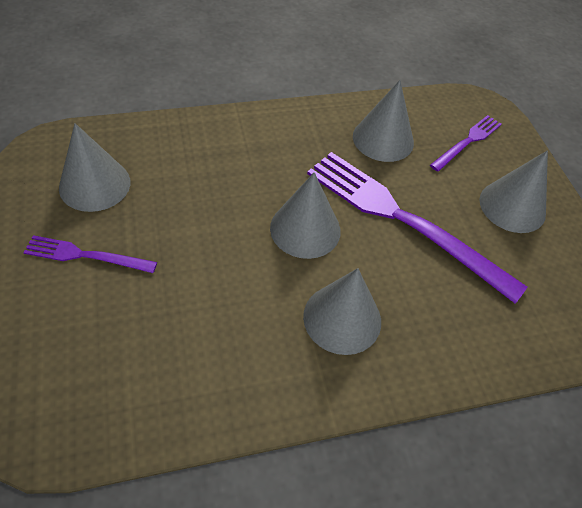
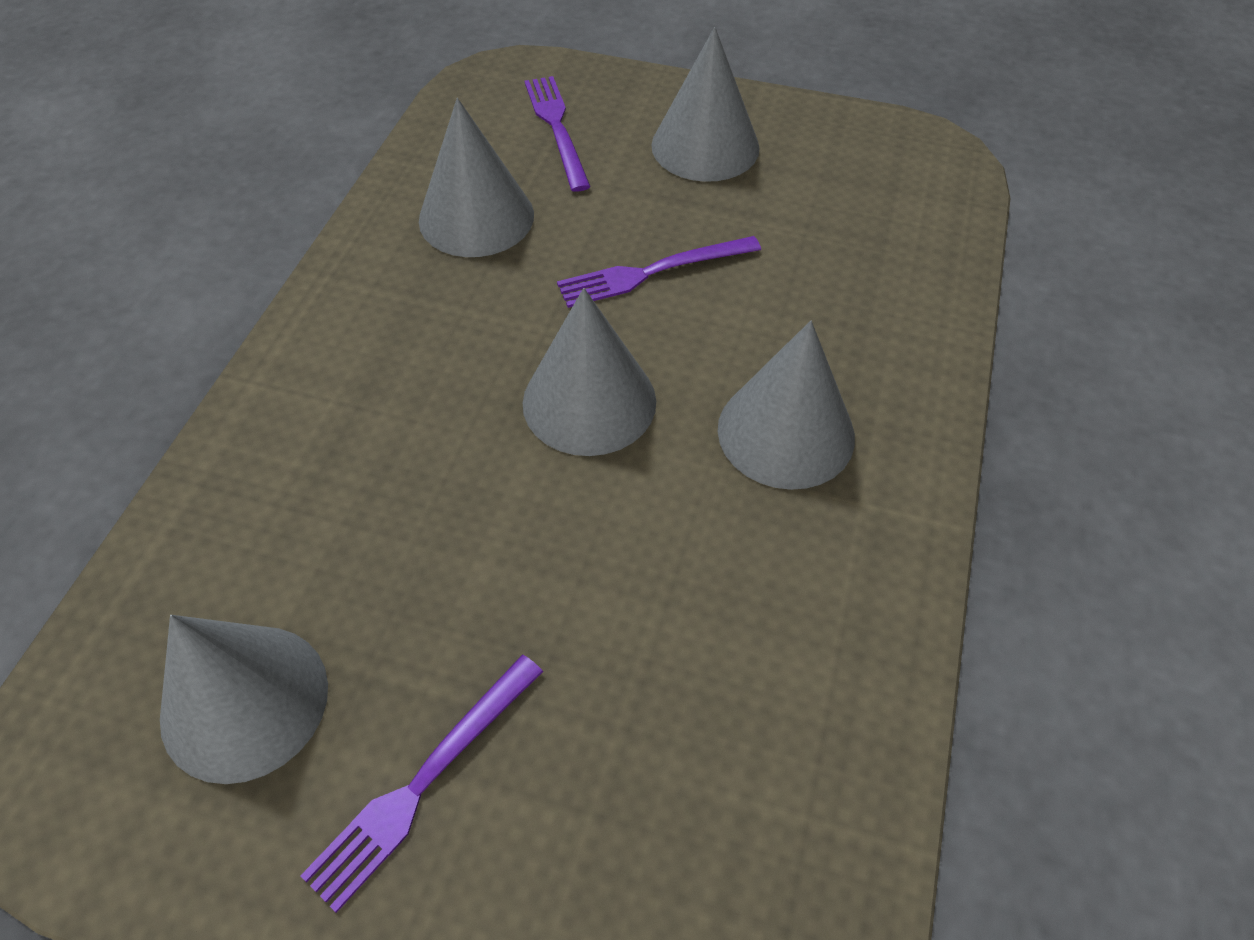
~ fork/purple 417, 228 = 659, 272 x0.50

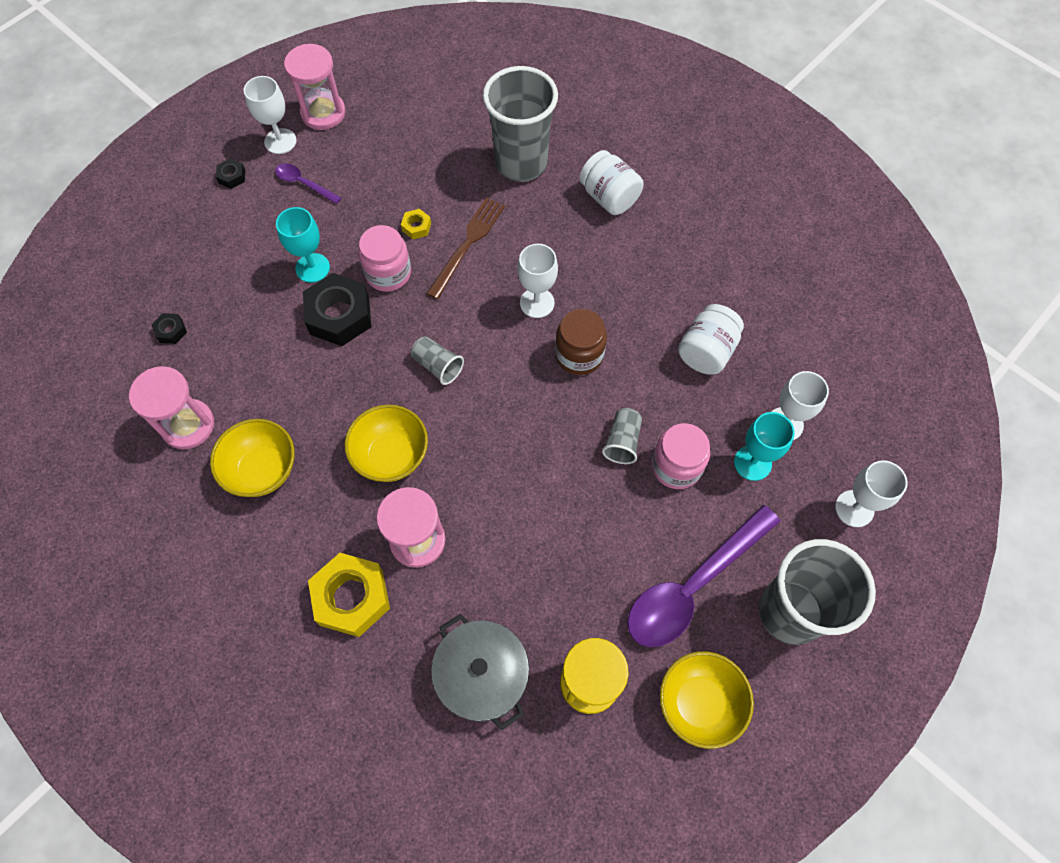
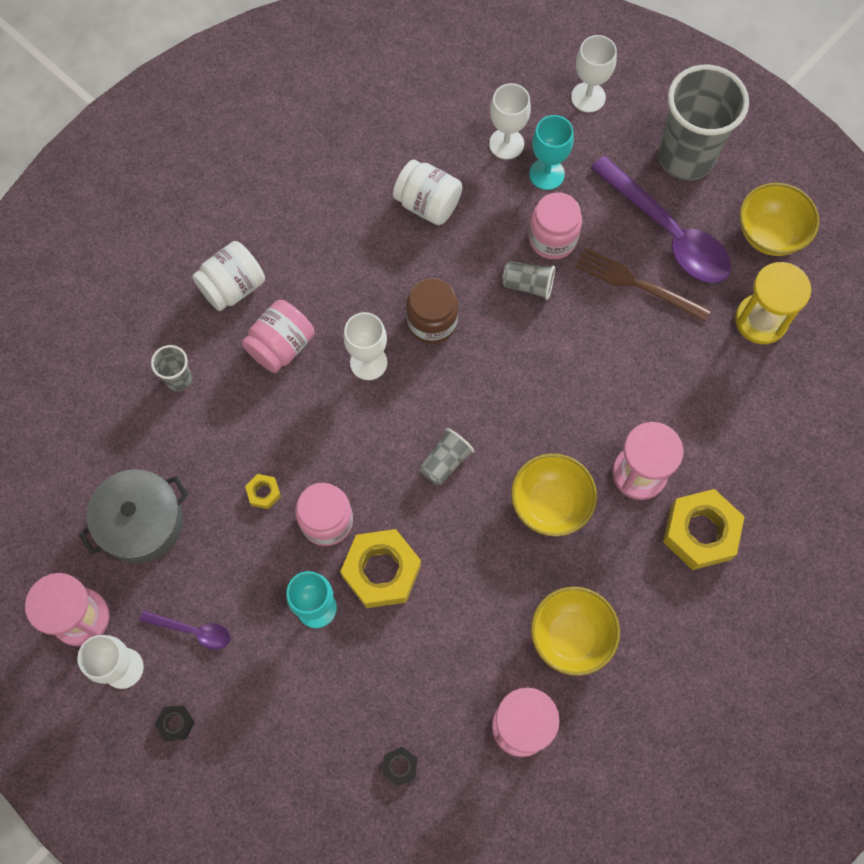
~ beaker/gray 520, 124 = 171, 368 x0.44
~ tablespoon/purple 308, 183 = 185, 630 105 degrees counterclockwise
~ fork/brown 465, 248 to 643, 285
~ hexagon nut/black 337, 309 to hexagon nut/yellow 380, 568
~ stockpot/gray 480, 672 to 133, 516
+ preserve jar/rosy 278, 336

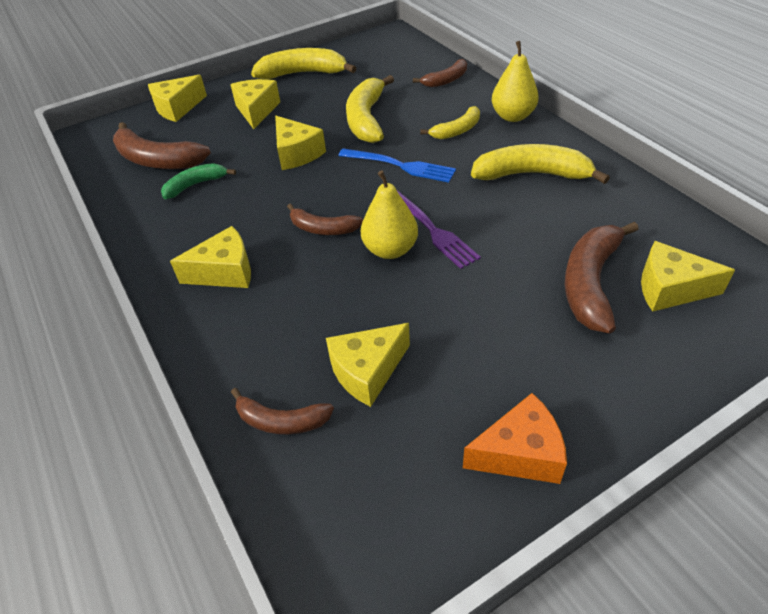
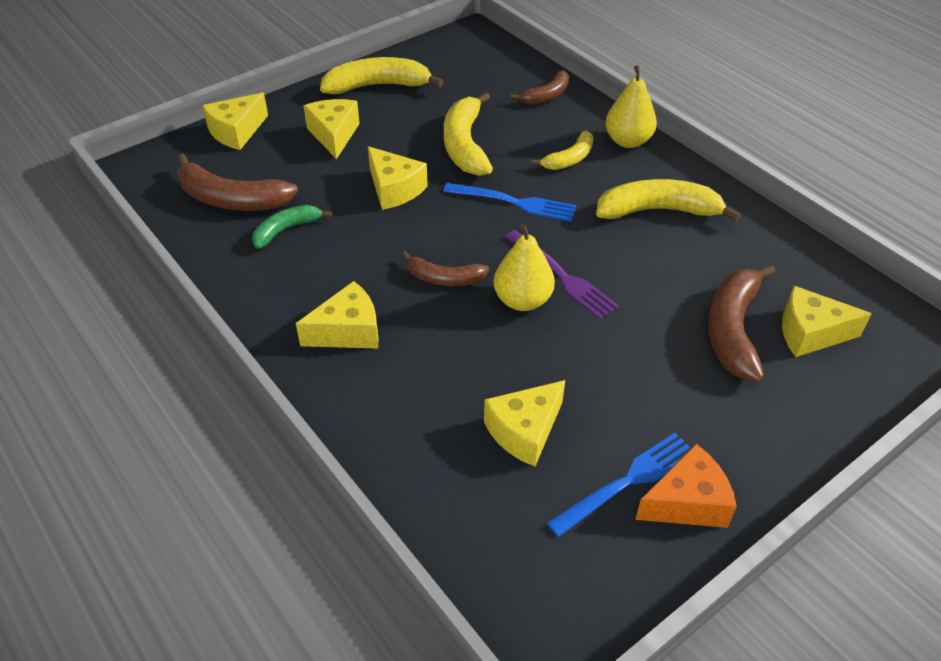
- banana/brown 282, 411
+ fork/royal blue 618, 485

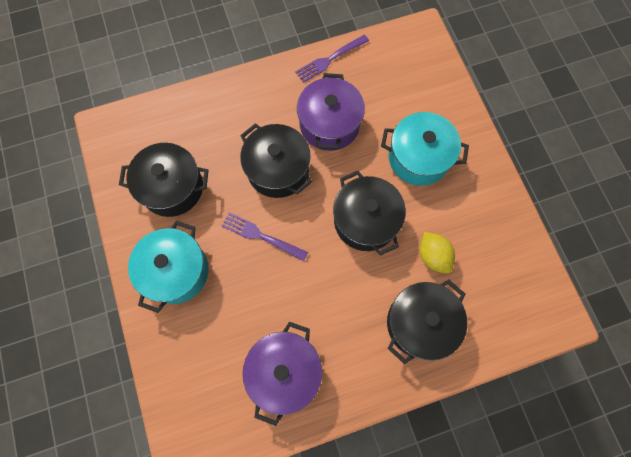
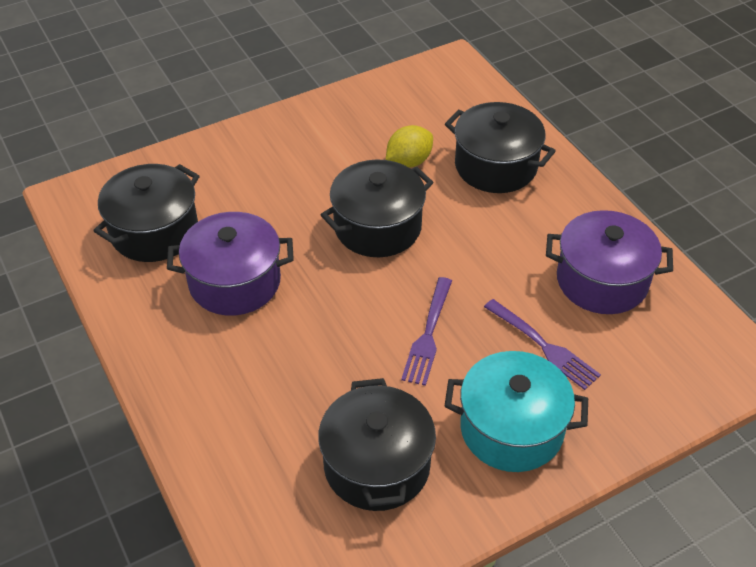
~ fork/purple 332, 59 to 542, 344
- stockpot/aqua 425, 149
~ stockpot/black 276, 160 to 146, 213

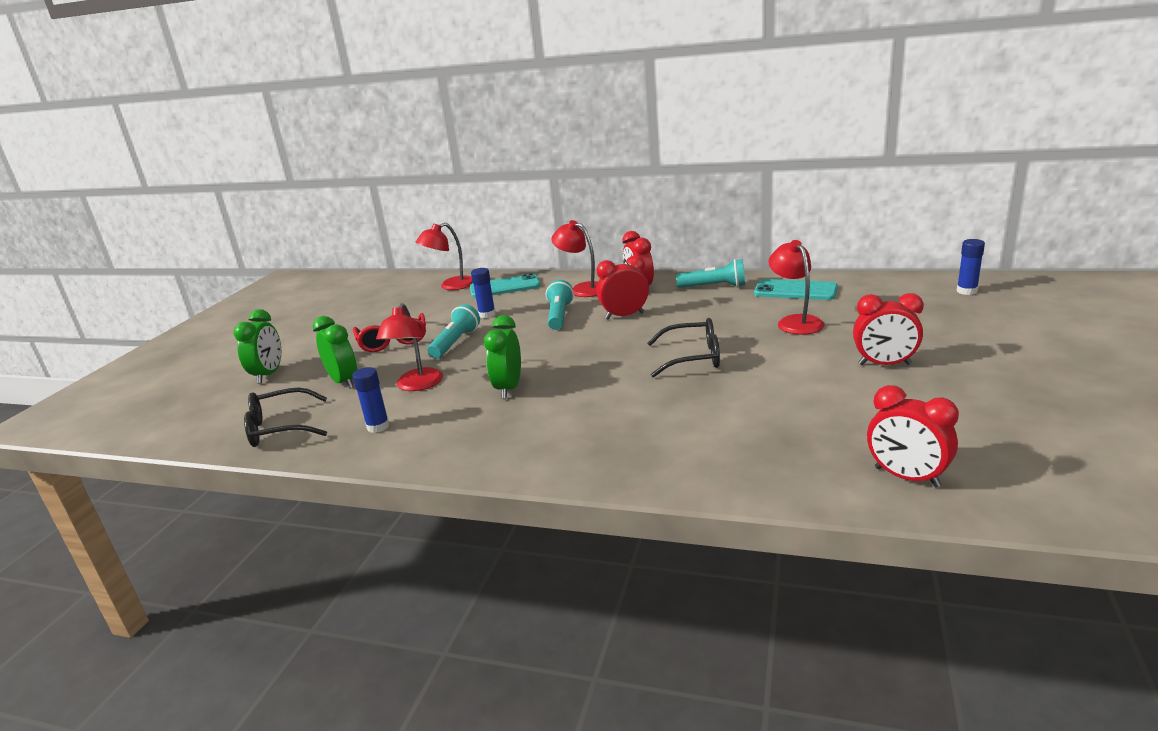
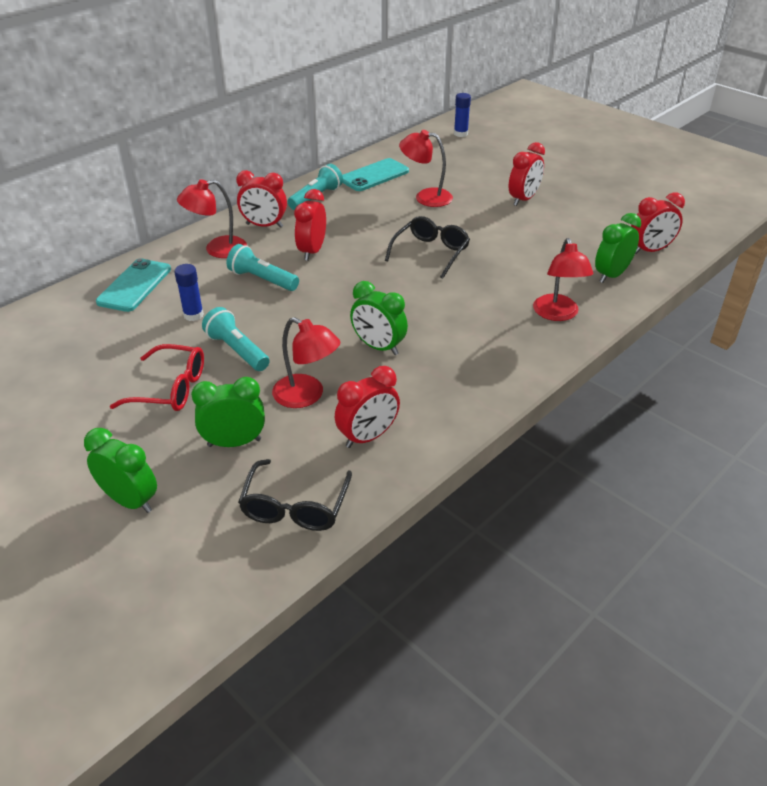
~ desk lamp/red 444, 256 to 563, 279
~ stick of glue/royal blue 371, 400 to bedside clock/red 367, 407
+ bedside clock/emerald 618, 248

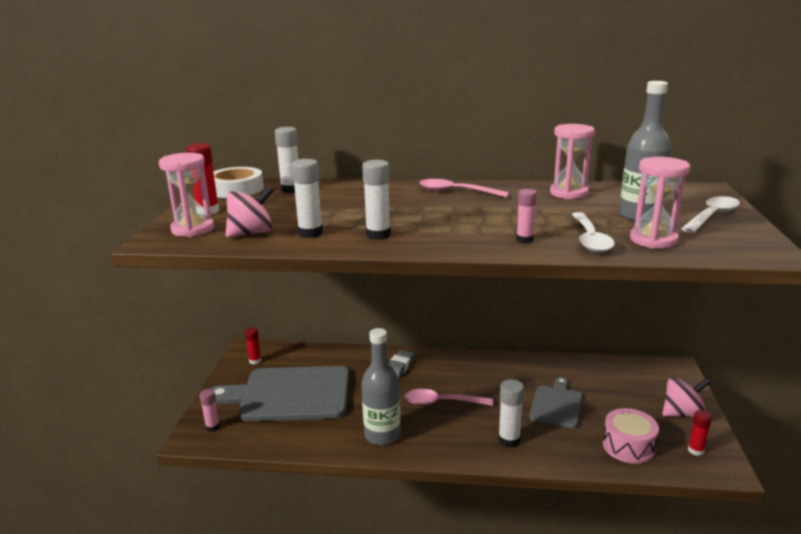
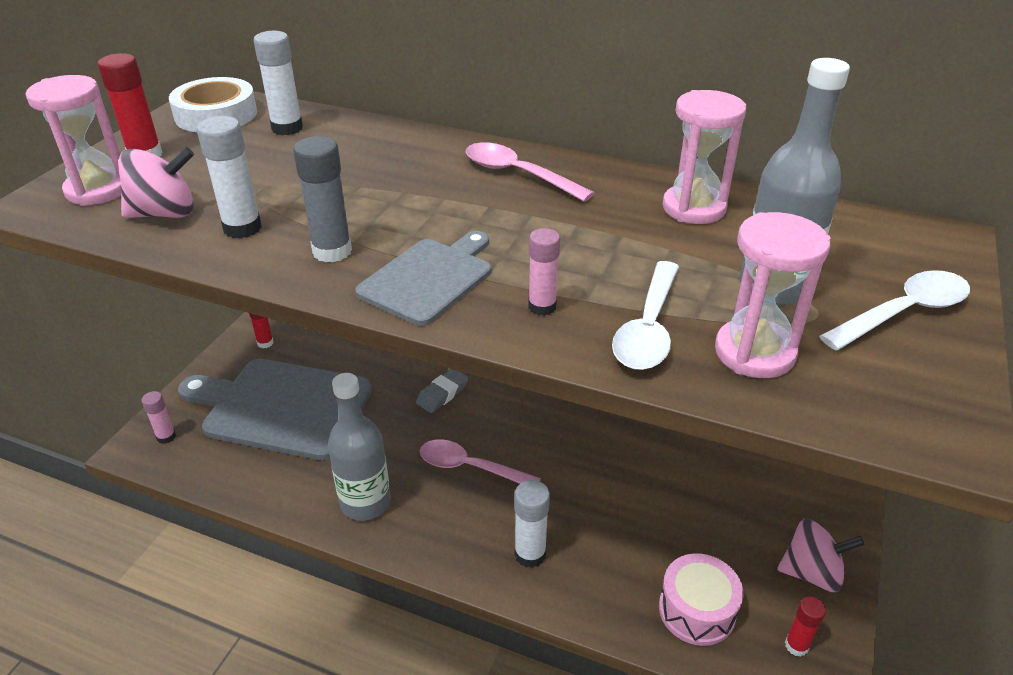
~ stick of glue/pure white 376, 200 to stick of glue/gray 322, 199
~ chopping board/gray 555, 402 to 423, 278

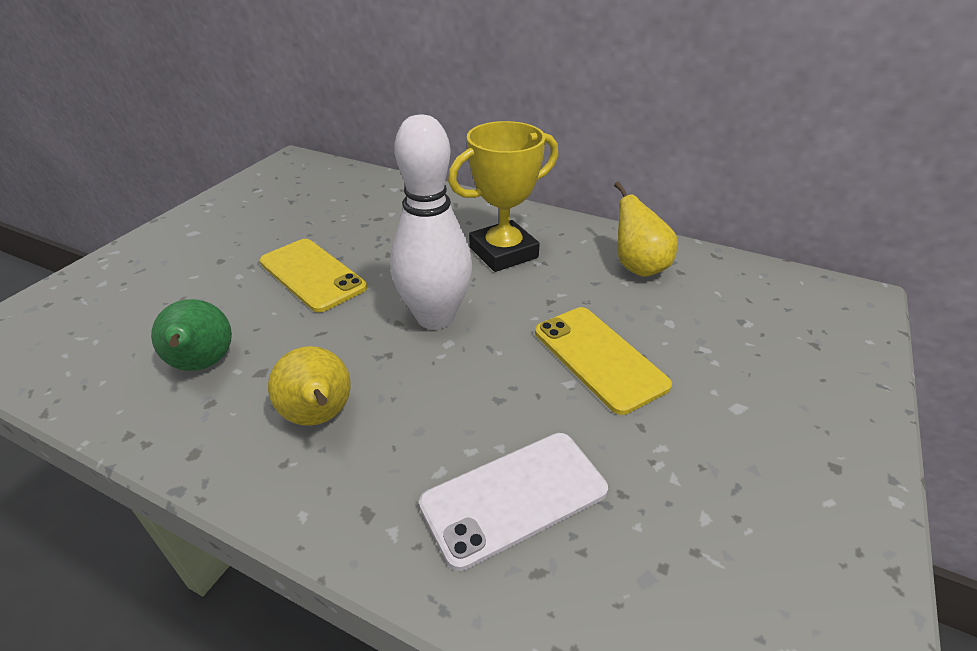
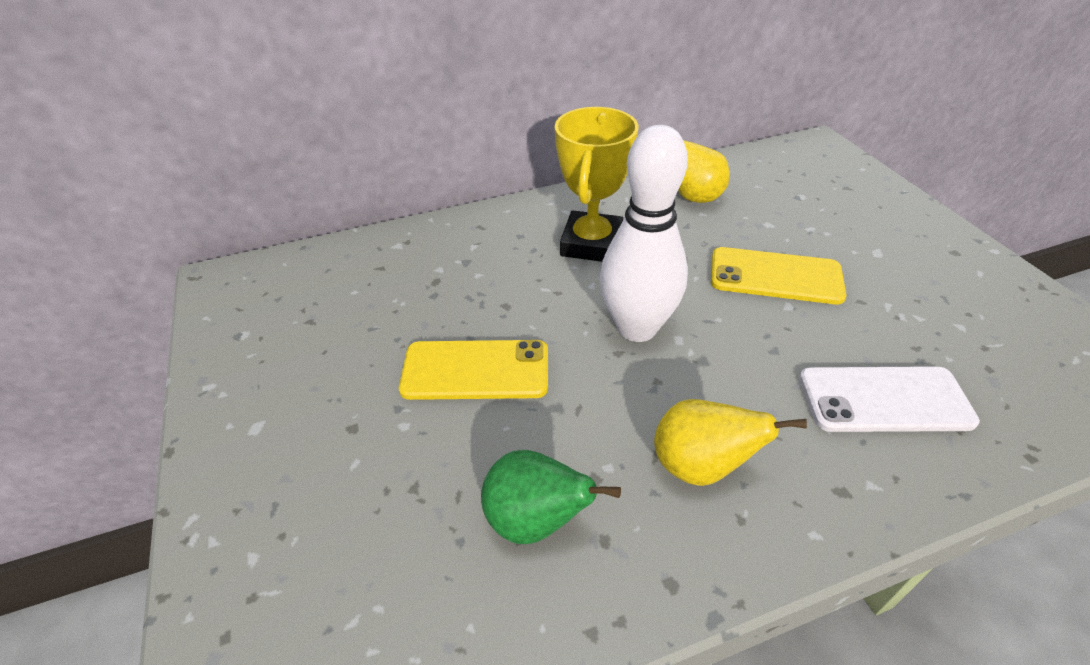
~ smartphone/pure white 513, 502 = 889, 399 75 degrees clockwise

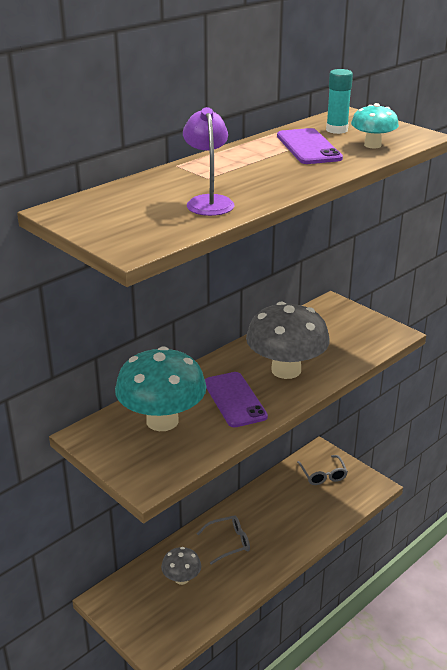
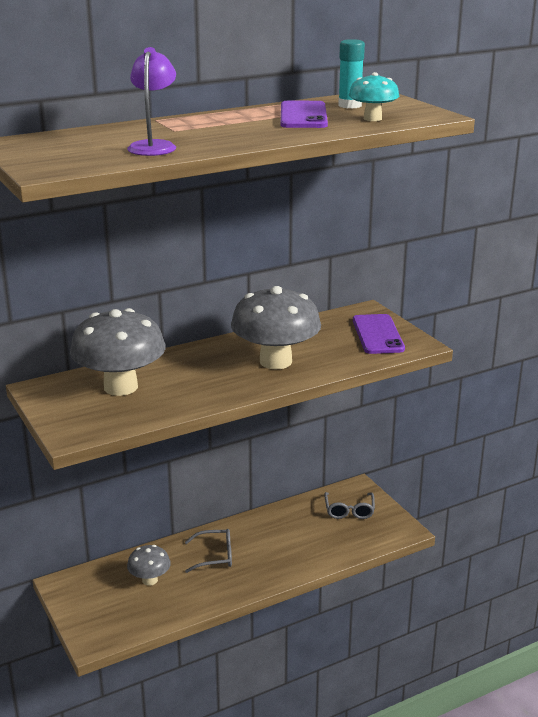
~ mushroom/aqua 161, 388 to mushroom/gray 118, 352
~ smartphone/purple 236, 400 to 379, 334

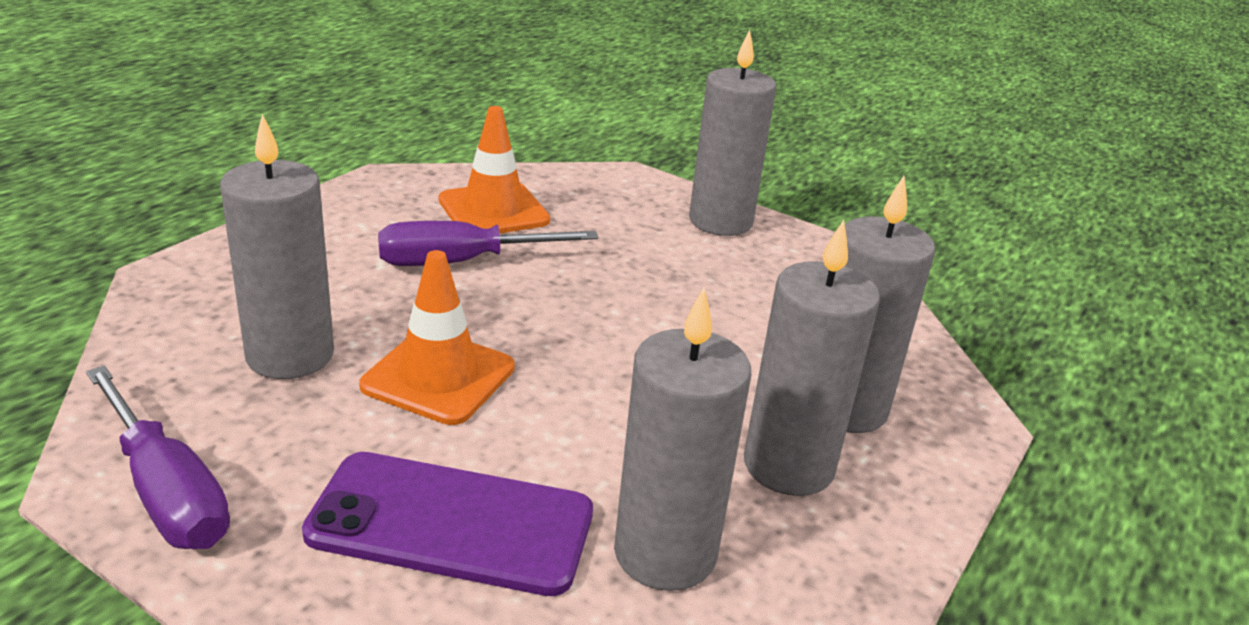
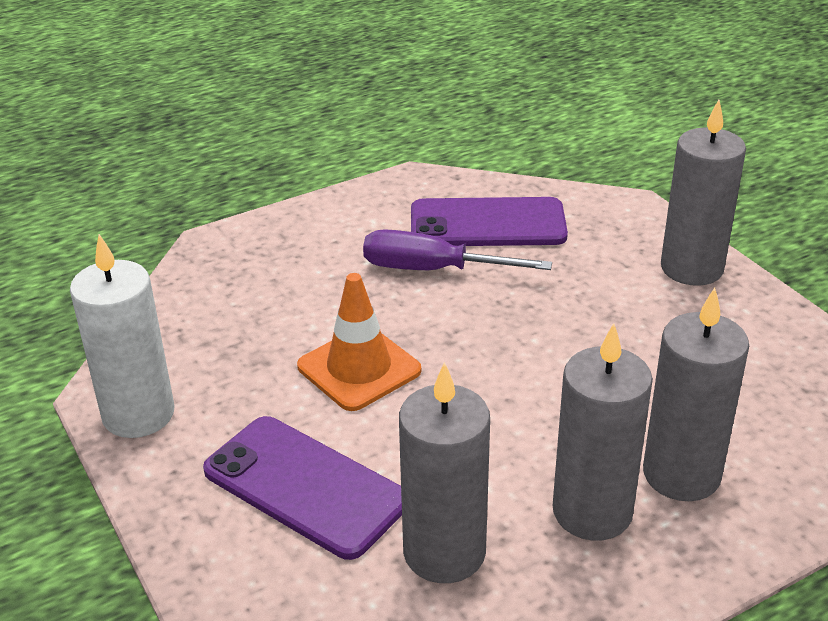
~ safety cone/orange 494, 169 to smartphone/purple 489, 221
- wax candle/gray 277, 246
~ flat screwdriver/purple 158, 457 to wax candle/pure white 122, 336

